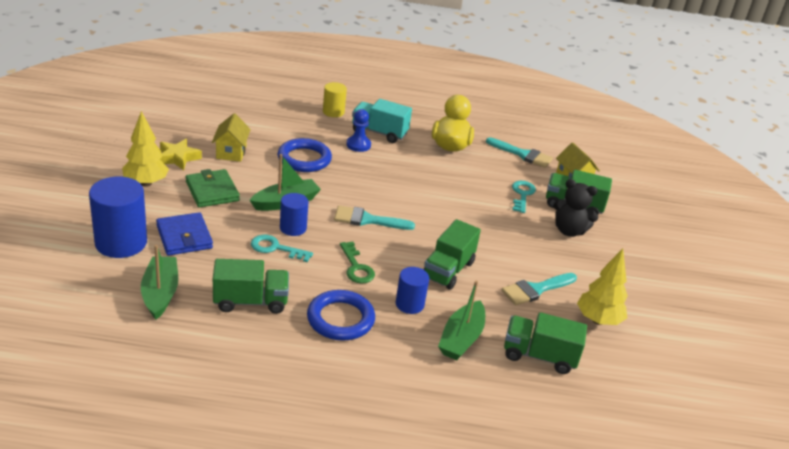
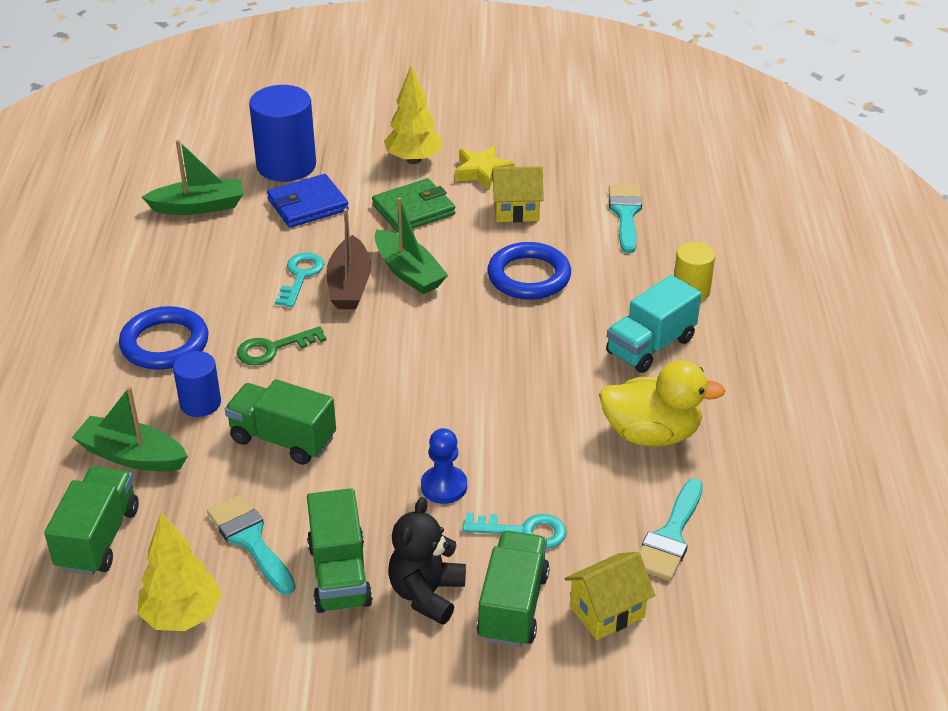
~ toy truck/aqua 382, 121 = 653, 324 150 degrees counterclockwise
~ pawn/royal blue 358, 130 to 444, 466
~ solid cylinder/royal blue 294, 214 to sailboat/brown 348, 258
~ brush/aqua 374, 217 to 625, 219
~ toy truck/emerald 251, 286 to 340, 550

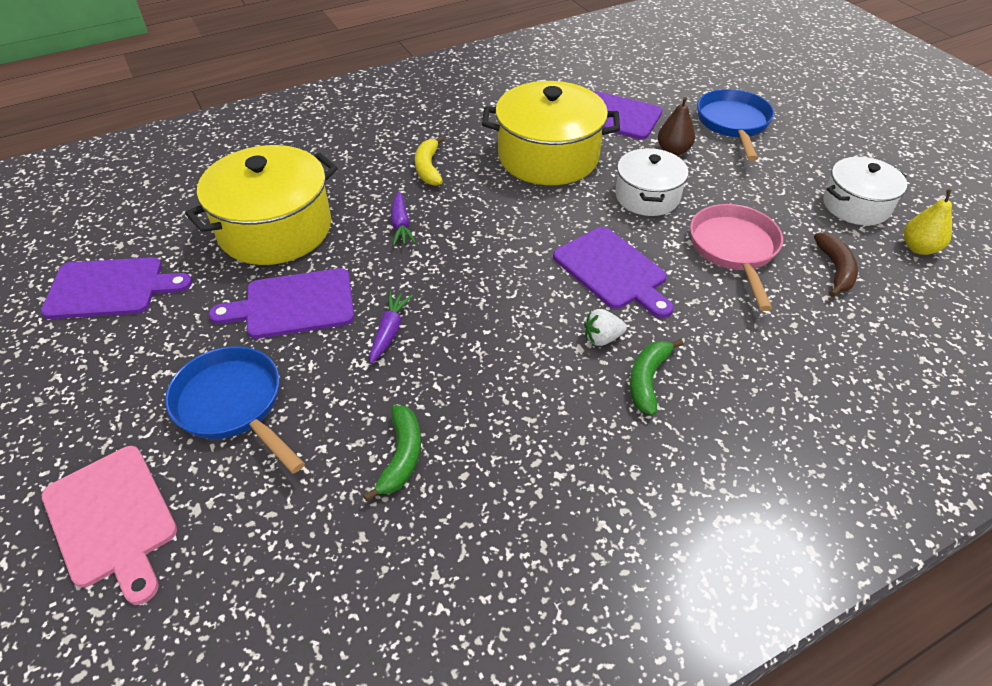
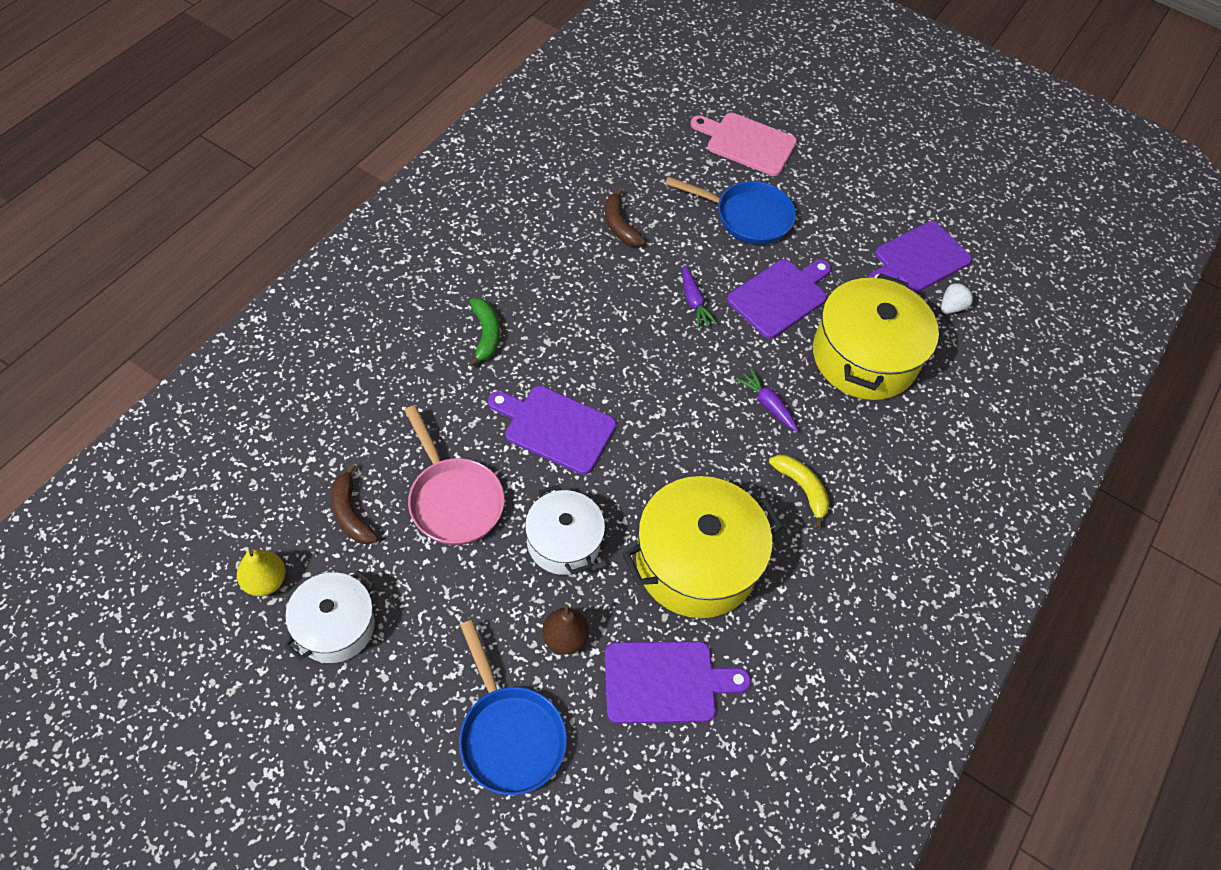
~ berry/pure white 605, 327 to 957, 298
~ banana/emerald 392, 453 to banana/brown 625, 217

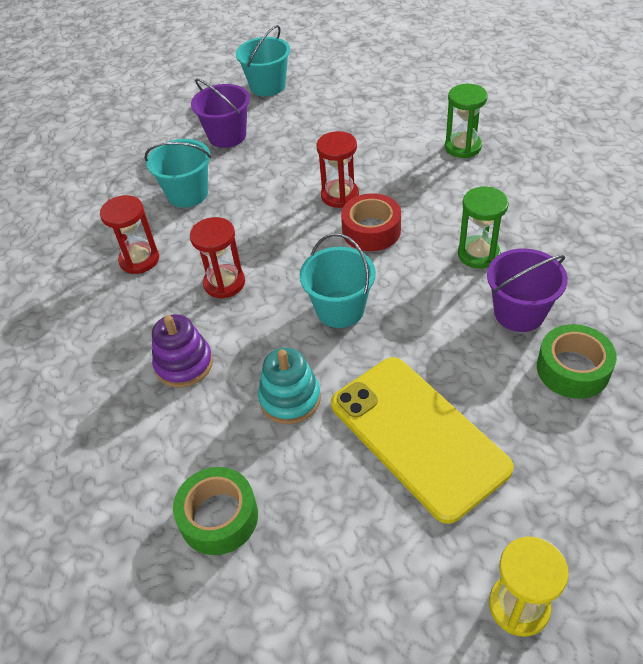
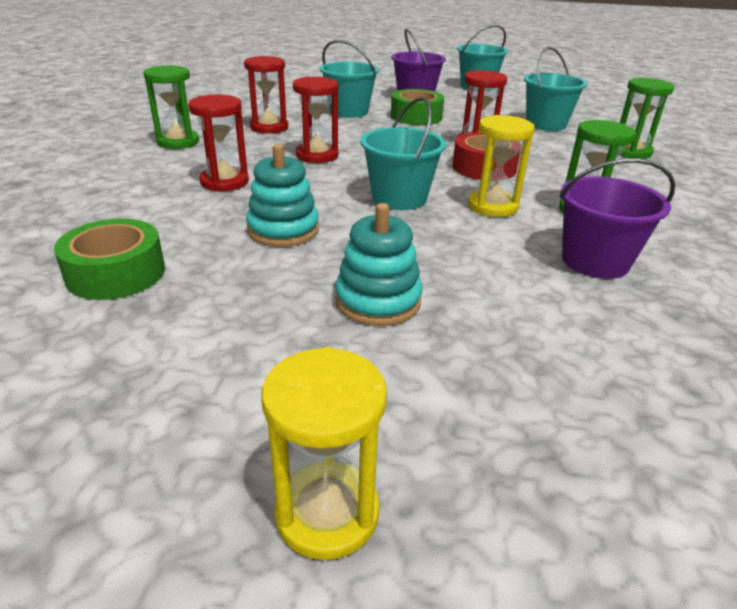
~ ring stacker/purple 182, 351 to hourglass/red 218, 143
~ sticky tape/emerald 577, 361 to 417, 107
~ smartphone/yellow 422, 440 to ring stacker/aqua 378, 264
+ sand bucket/aqua 555, 89
+ hourglass/emerald 171, 107
+ hourglass/yellow 501, 166

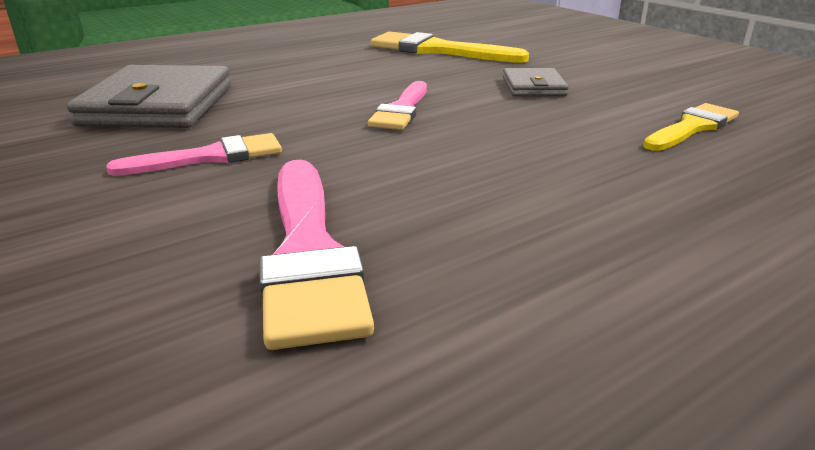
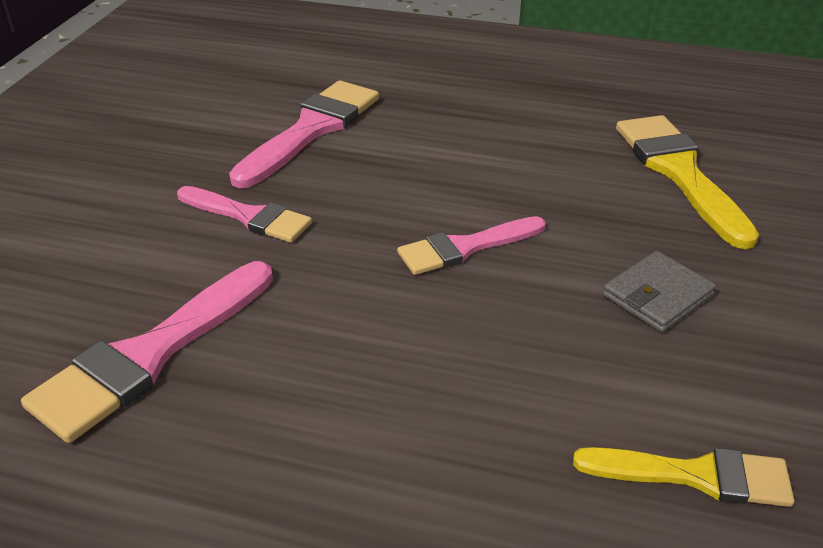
~ card wallet/gray 149, 96 to brush/rosy 304, 134

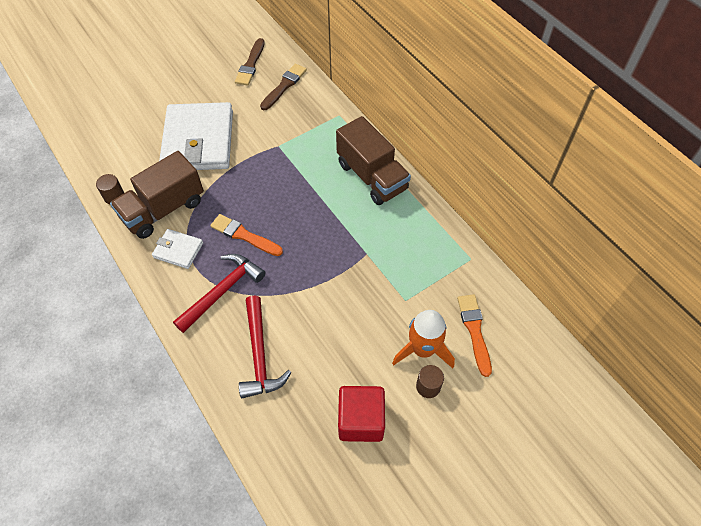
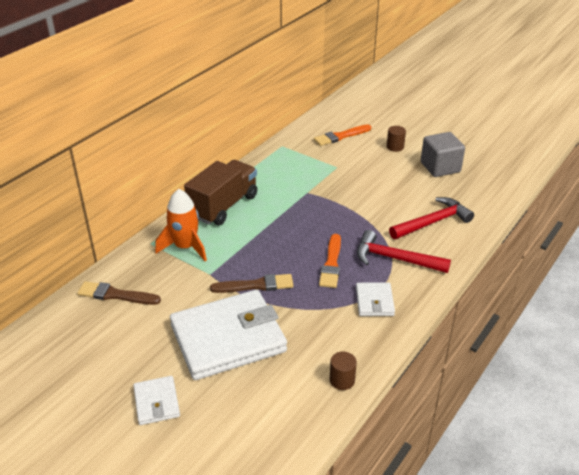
~ brush/brown 250, 62 to 252, 283
- toy truck/brown 157, 195
~ spaceship/orange 423, 339 to 181, 225
~ block/red 361, 414 to block/gray 443, 154
+ card wallet/pure white 156, 400

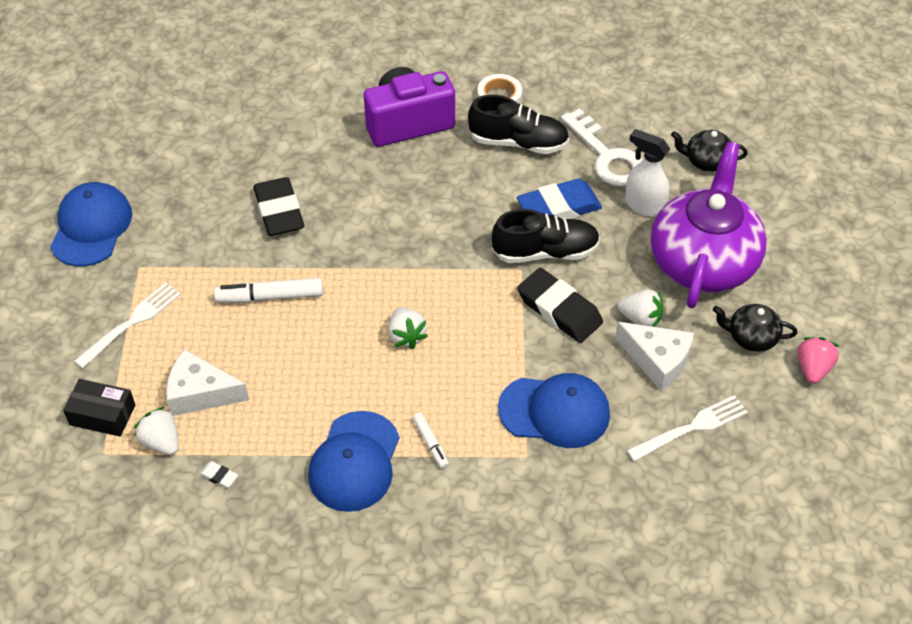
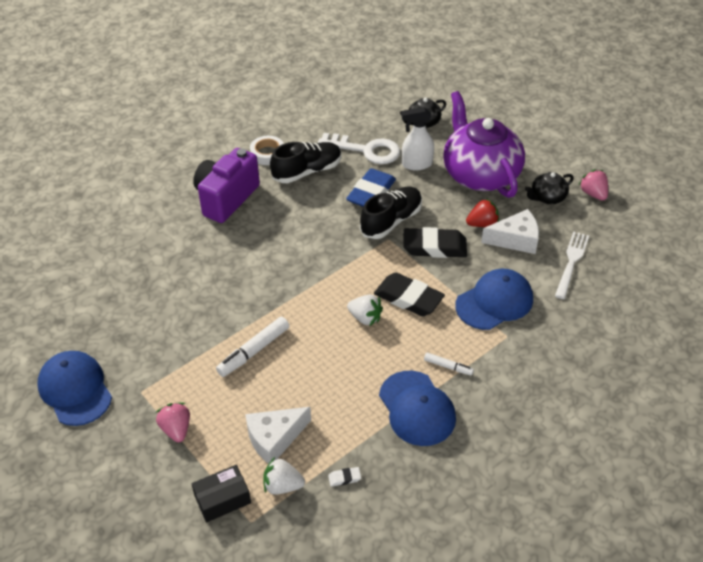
~ gum eraser/black 279, 206 to 409, 294
~ fork/pure white 127, 326 to berry/rosy 173, 422
~ berry/pure white 640, 308 to berry/red 482, 212

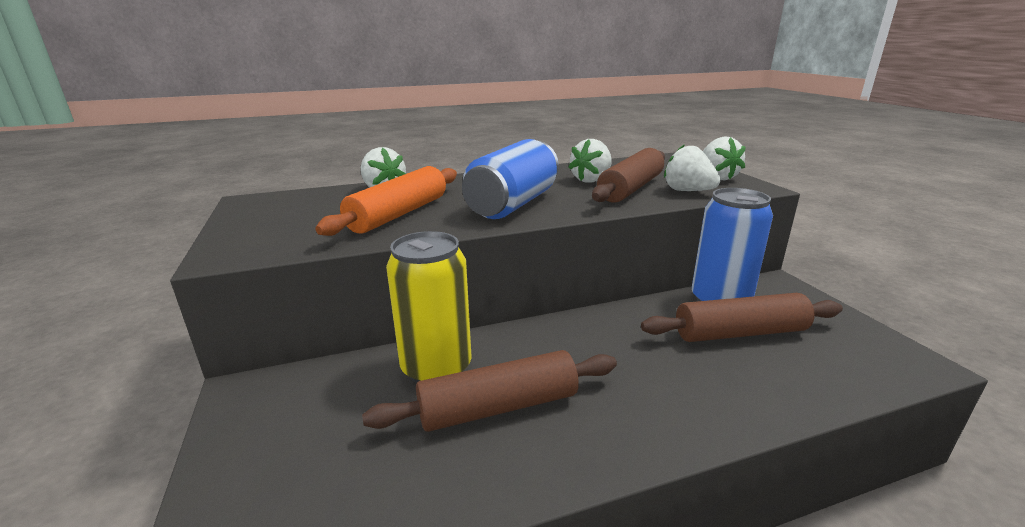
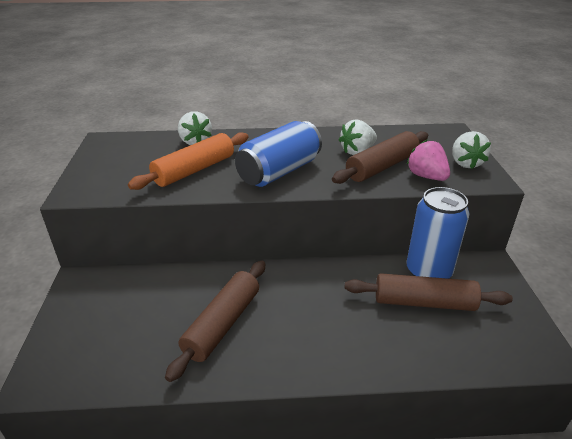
~ berry/pure white 692, 167 to berry/rosy 428, 160
- tin/yellow 428, 307
~ dough roller/brown 489, 391 = 215, 321 60 degrees counterclockwise

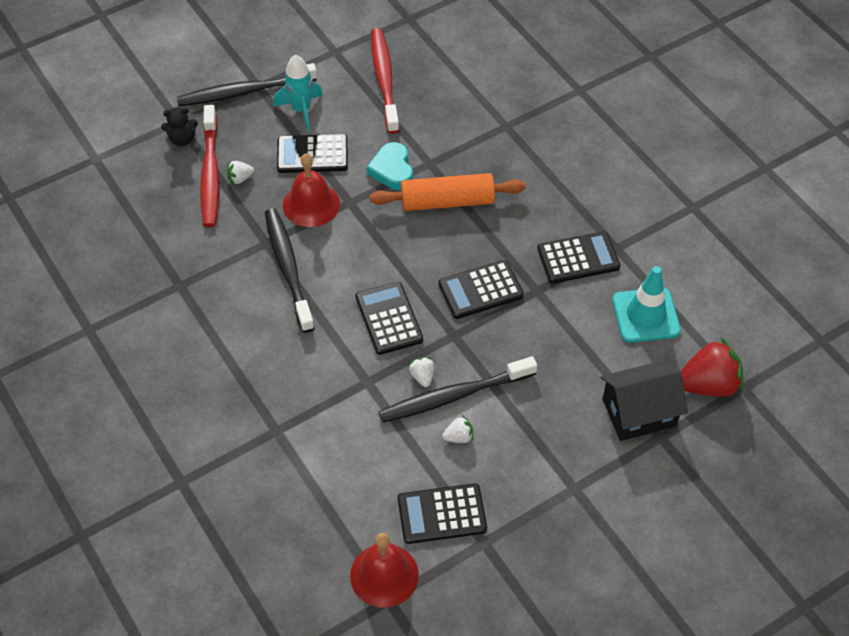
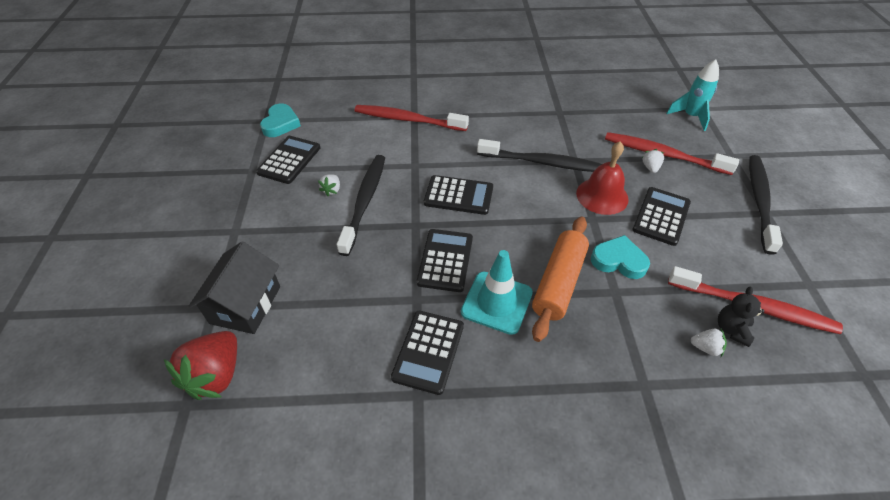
~ spaceship/aqua 298, 93 to 692, 95
~ teddy bear/black 179, 127 to 741, 317
~ safety cone/aqua 646, 304 to 497, 292
~ berry/pure white 422, 372 to 709, 343
~ school bell/red 384, 570 to heart/aqua 280, 120
+ toothbrush/red 412, 118

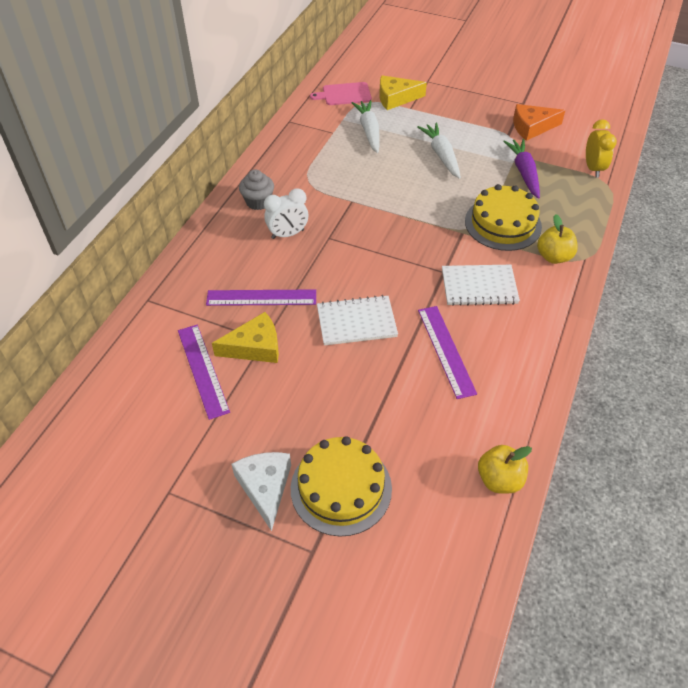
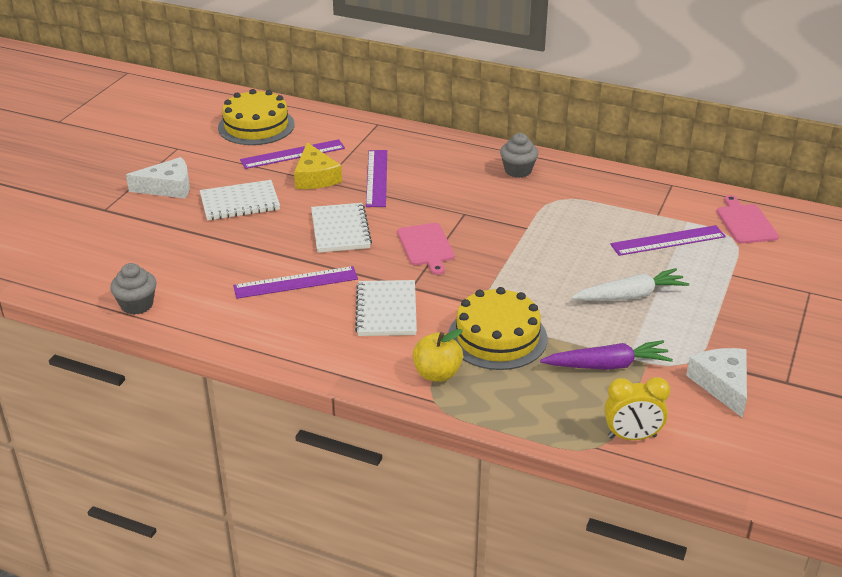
- cheese/yellow 403, 93
~ root vegetable/pure white 366, 126 to measuring stick/purple 668, 240
~ cheese/orange 539, 122 to cheese/pure white 716, 383
- bedside clock/pure white 286, 213
~ layer cake/yellow 341, 486 to 256, 117
~ toy apple/yellow 505, 469 to cupcake/gray 133, 289
+ notepad/pure white 240, 200
+ chopping board/rosy 426, 249

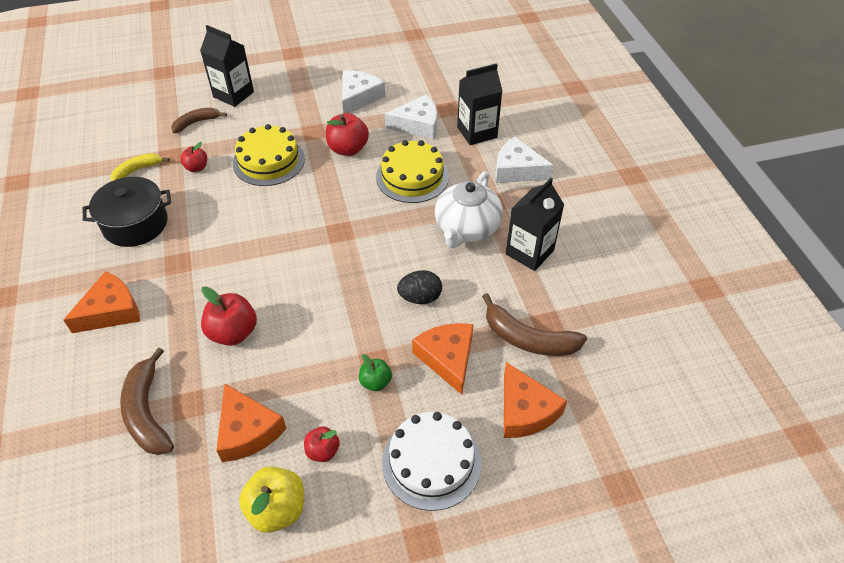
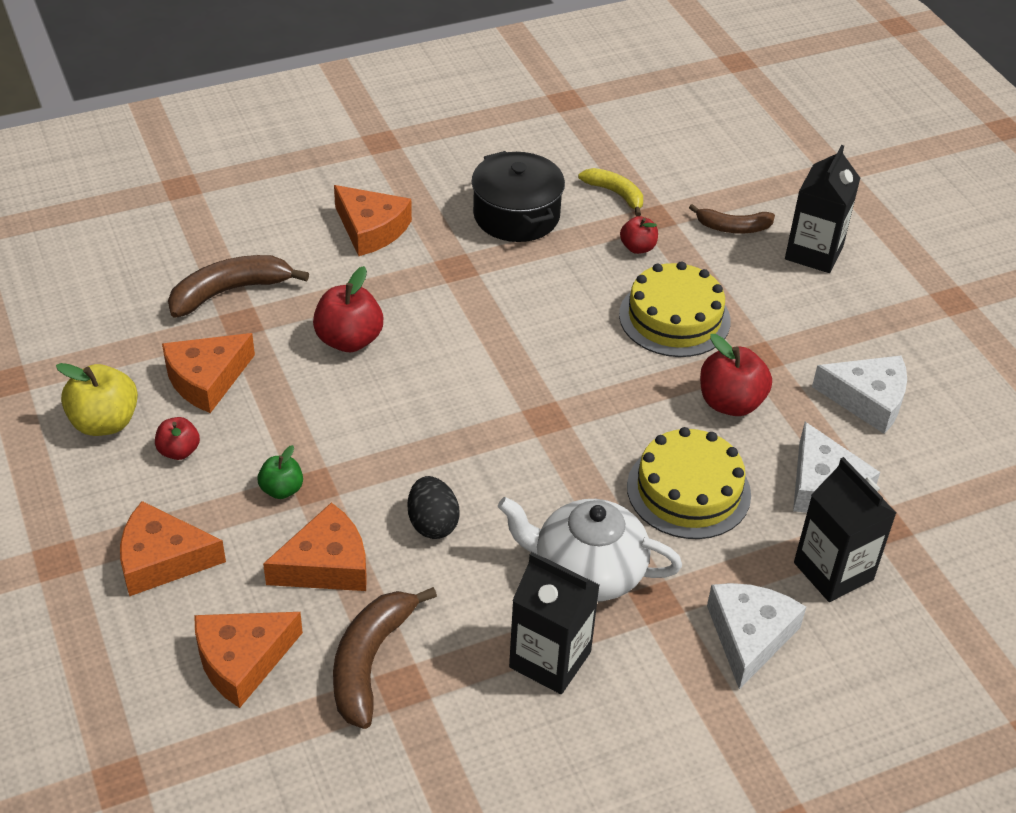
~ banana/brown 199, 120 = 732, 218 135 degrees clockwise
~ layer cake/pure white 431, 461 to cheese/orange 173, 548

